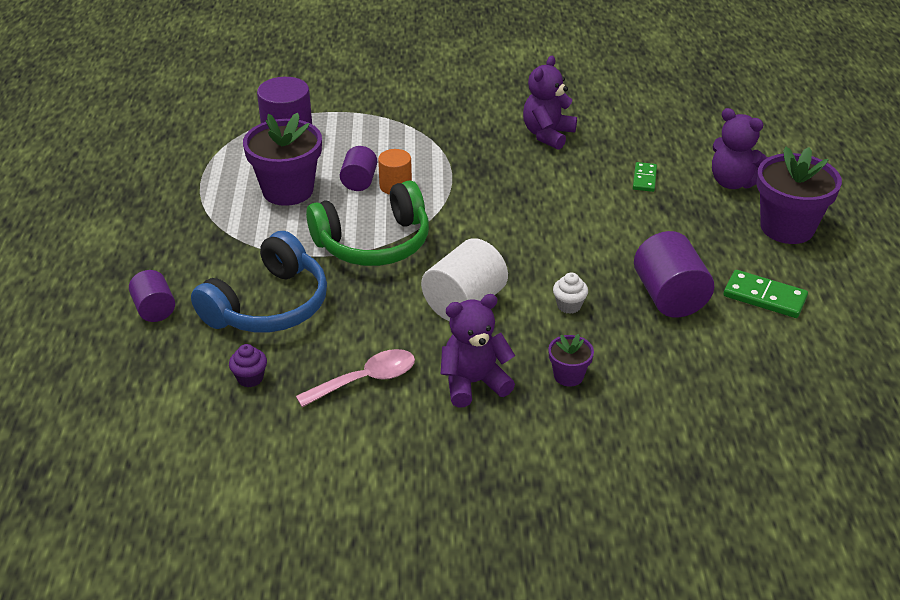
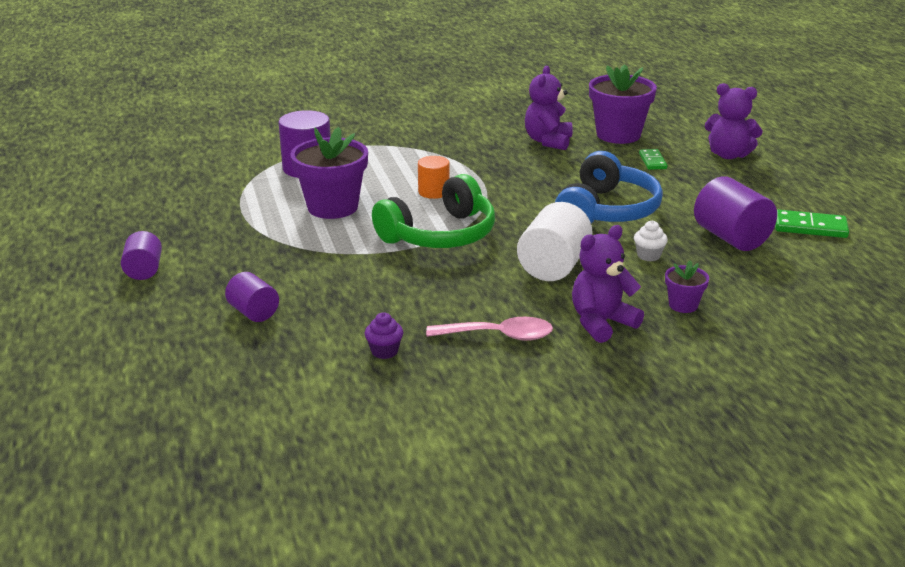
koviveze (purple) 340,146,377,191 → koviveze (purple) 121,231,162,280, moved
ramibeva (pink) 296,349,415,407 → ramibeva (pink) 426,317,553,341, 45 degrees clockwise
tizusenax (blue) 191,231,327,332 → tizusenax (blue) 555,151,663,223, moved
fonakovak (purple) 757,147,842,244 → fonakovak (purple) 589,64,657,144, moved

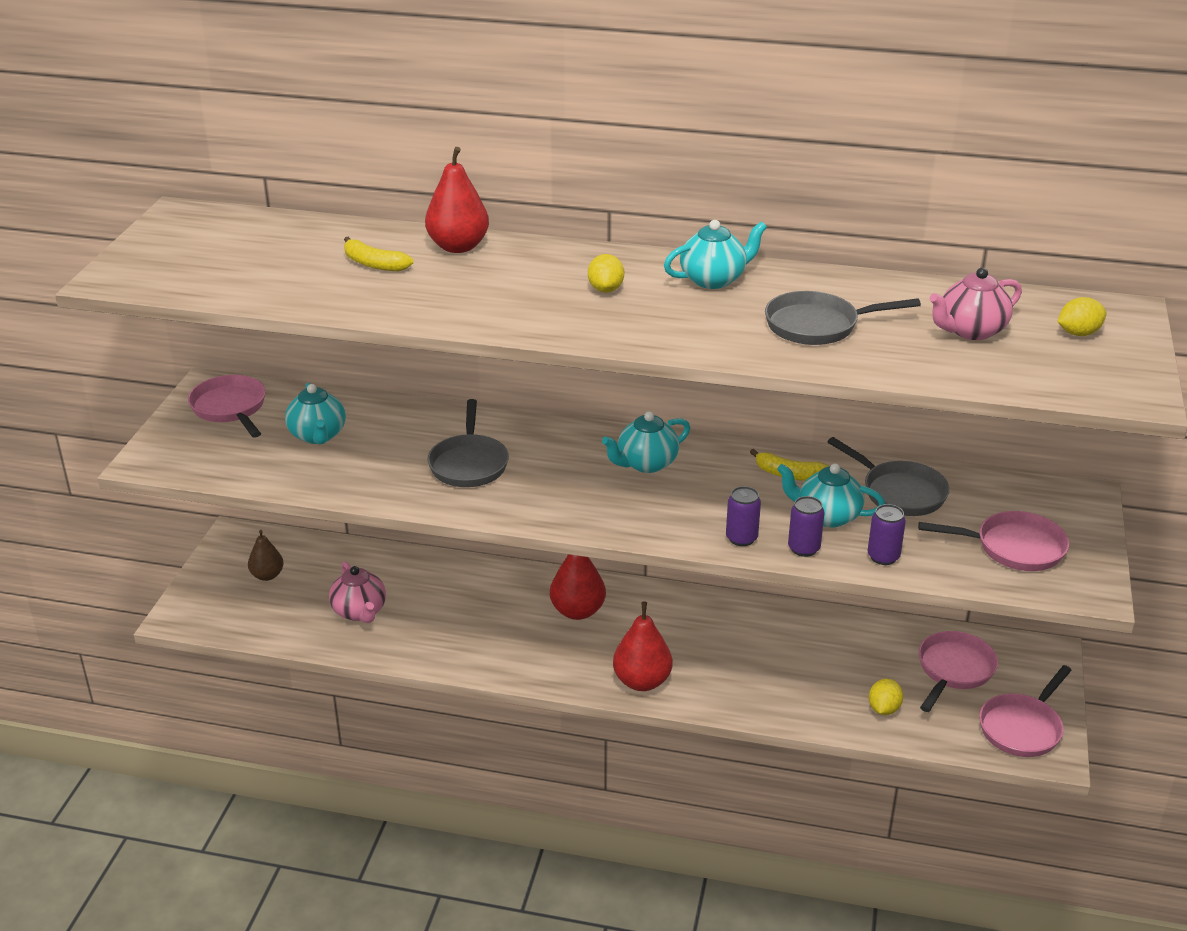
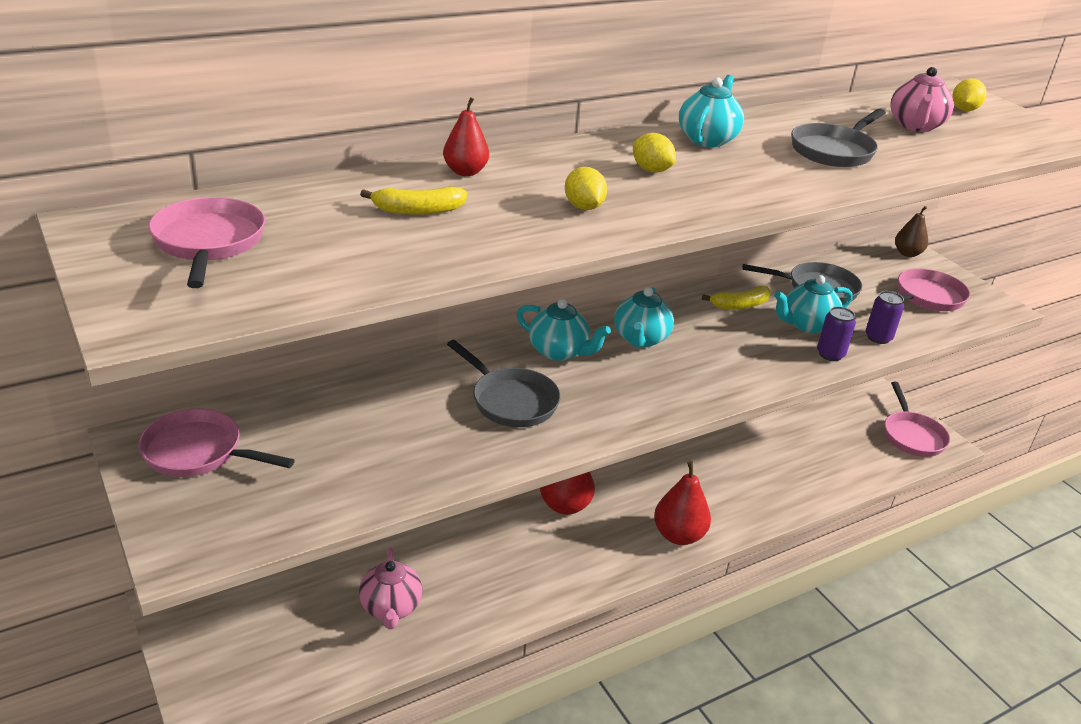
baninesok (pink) 919,631,998,712 → baninesok (pink) 148,197,265,288, moved
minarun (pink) 329,561,386,623 → minarun (pink) 359,547,422,629, 60 degrees clockwise
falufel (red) 425,147,489,253 → falufel (red) 443,97,489,176, x0.64
minarun (turquoise) 285,383,346,445 → minarun (turquoise) 517,299,611,361, moved
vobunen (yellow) 869,679,903,715 → vobunen (yellow) 565,167,607,210, moved
falufel (brown) 248,530,284,581 → falufel (brown) 895,206,928,257, moved
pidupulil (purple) 726,486,761,546 → -

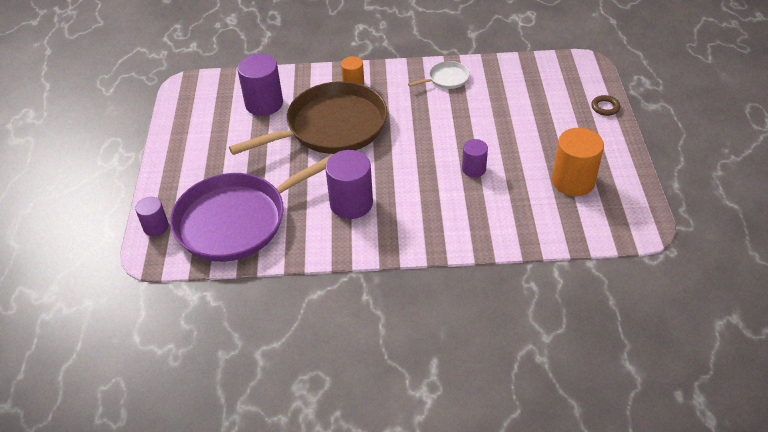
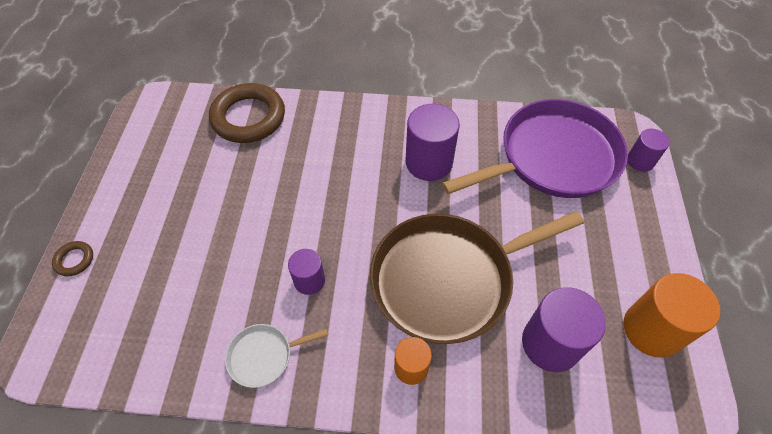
- → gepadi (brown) 209,83,285,143
koviveze (purple) 462,139,488,177 → koviveze (purple) 288,249,325,295, moved
koviveze (orange) 552,128,604,196 → koviveze (orange) 624,273,720,358, moved

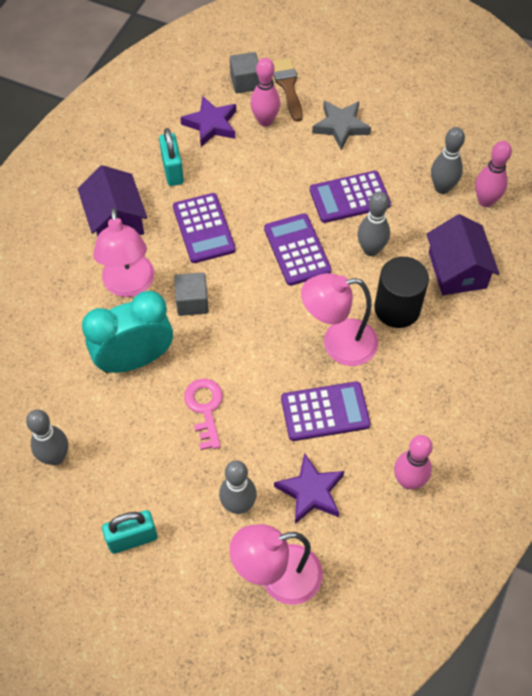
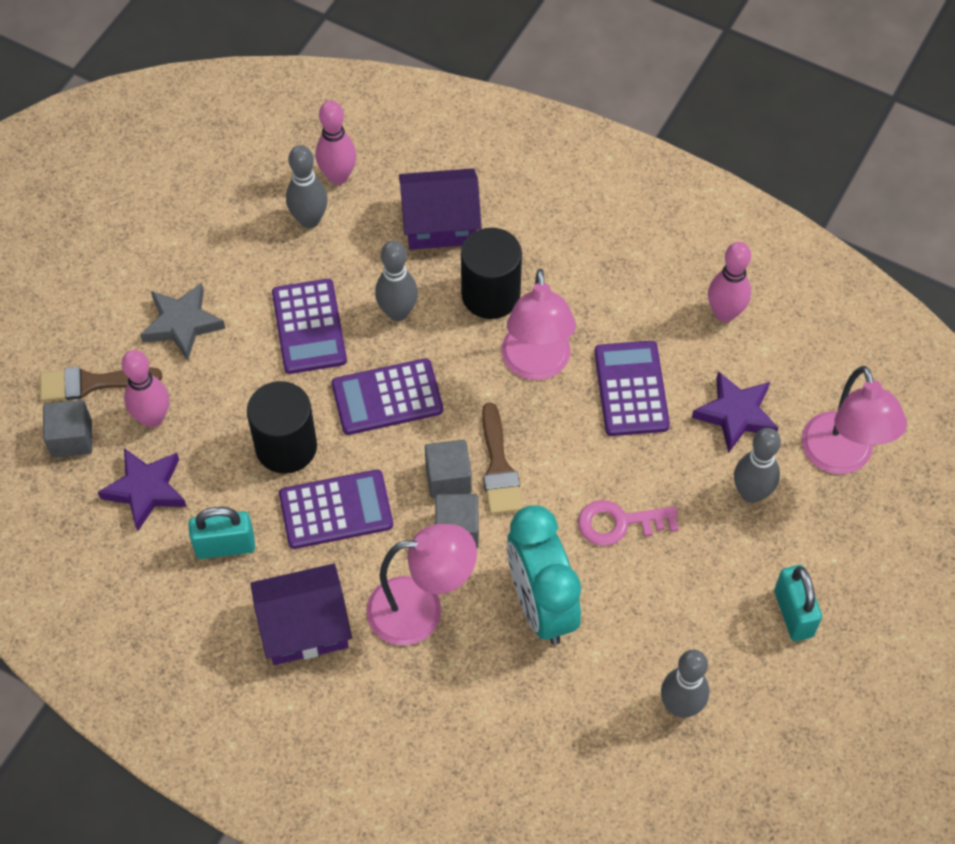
- → koviveze (black) 247,381,317,474
- → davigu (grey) 425,440,472,498
- → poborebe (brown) 482,402,522,514

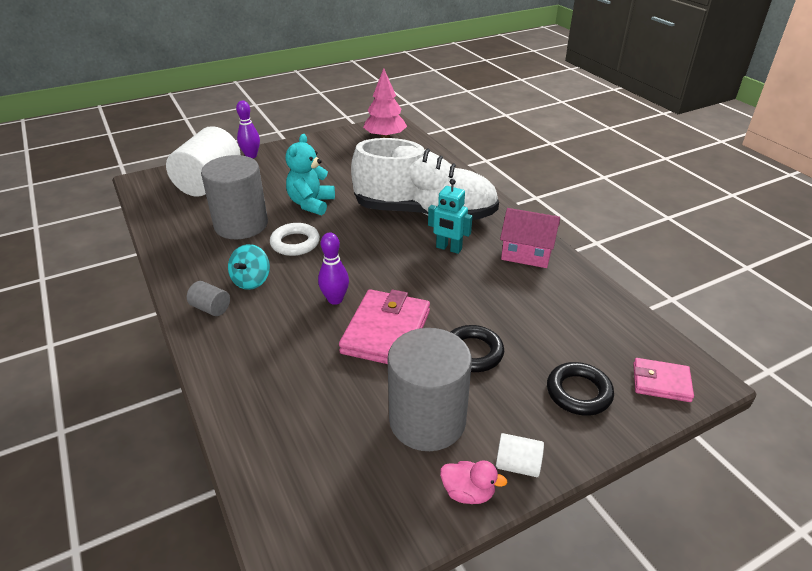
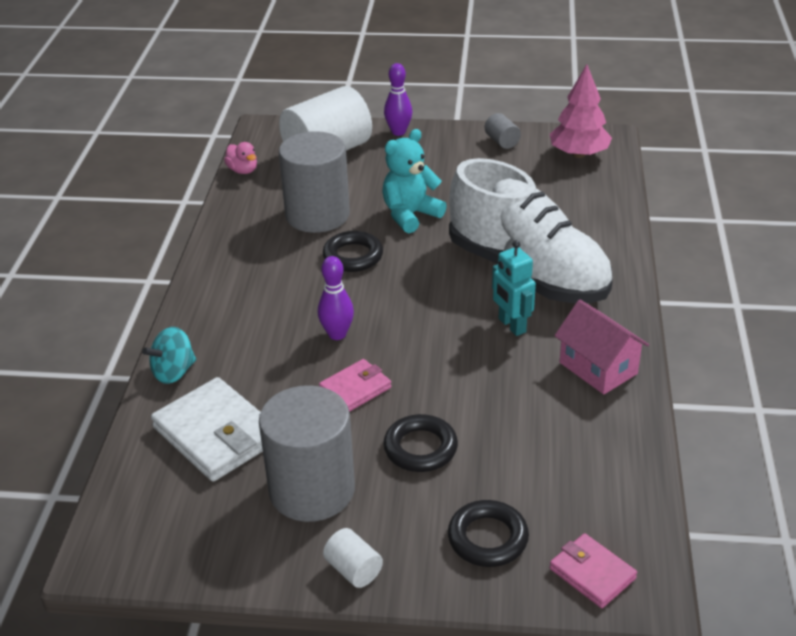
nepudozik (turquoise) 228,244,270,290 → nepudozik (turquoise) 142,327,196,384, moved
- → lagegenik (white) 151,377,263,482
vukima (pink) 440,460,507,504 → vukima (pink) 224,142,257,174, moved
lagegenik (pink) 339,289,430,364 → lagegenik (pink) 319,359,391,412, x0.57
gepadi (white) 270,223,320,256 → gepadi (black) 323,231,383,272
koviveze (grey) 187,281,230,316 → koviveze (grey) 485,113,521,149, moved

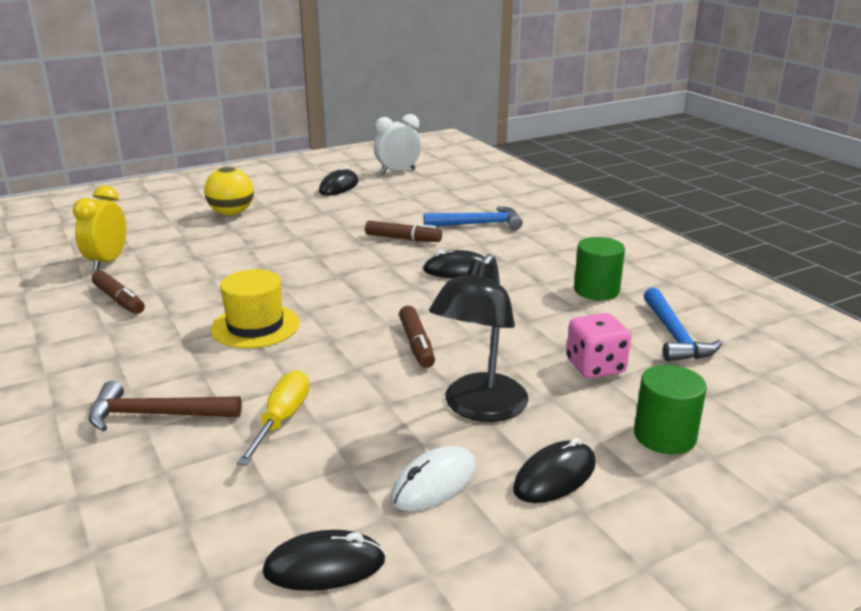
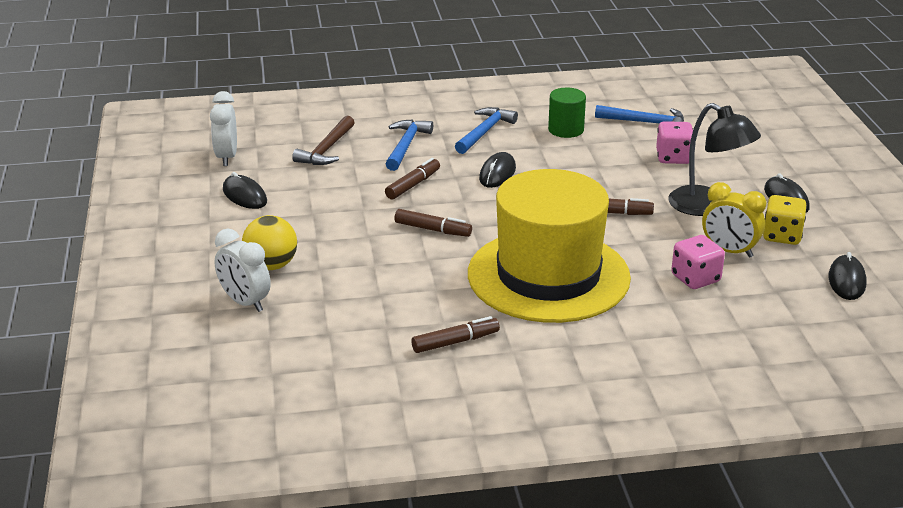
- → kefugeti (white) 215,228,271,312
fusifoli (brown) 89,381,242,432 → fusifoli (brown) 292,116,355,165, moved
- → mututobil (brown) 394,209,472,237
- → fusifoli (blue) 455,107,518,154
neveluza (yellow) 211,269,299,348 → neveluza (yellow) 468,169,631,323, x2.13
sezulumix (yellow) 237,370,309,466 → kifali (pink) 671,235,725,289
kefugeti (yellow) 73,186,126,271 → kefugeti (yellow) 702,182,766,258, moved
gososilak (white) 390,446,477,511 → kifali (yellow) 763,195,807,245
koviveze (green) 634,365,707,454 → -

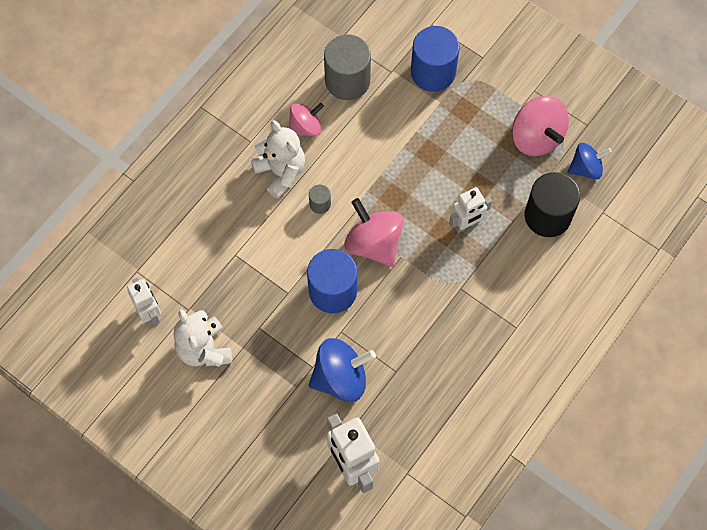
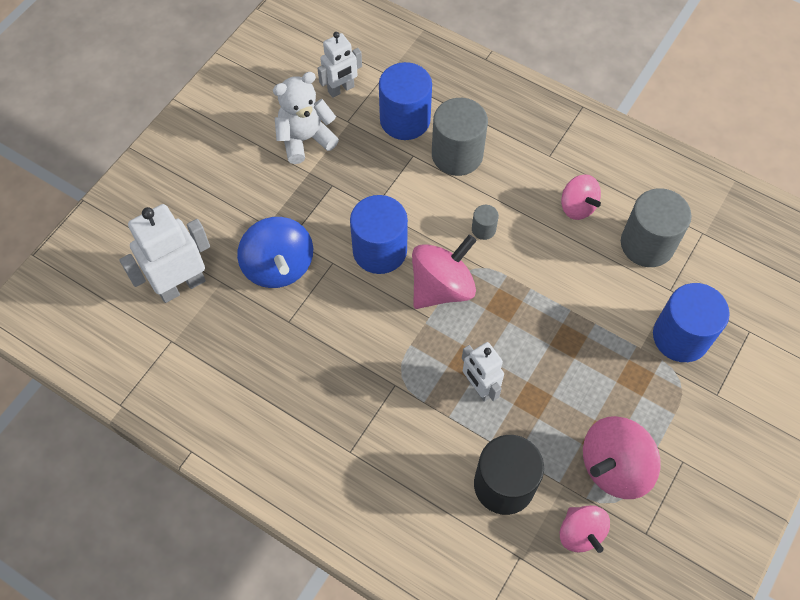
- → koviveze (blue) 379,62,432,140
- → koviveze (grey) 432,98,488,176
nepudozik (blue) 568,143,612,180 → nepudozik (pink) 560,505,610,553
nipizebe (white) 251,120,305,199 → -

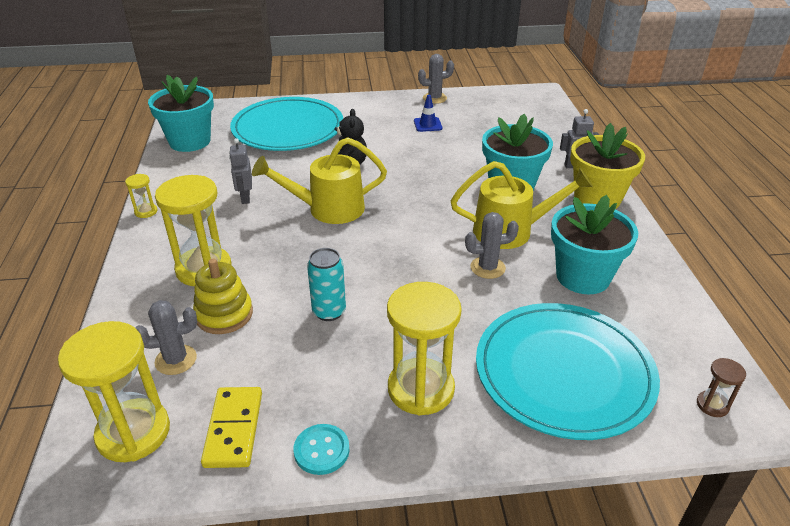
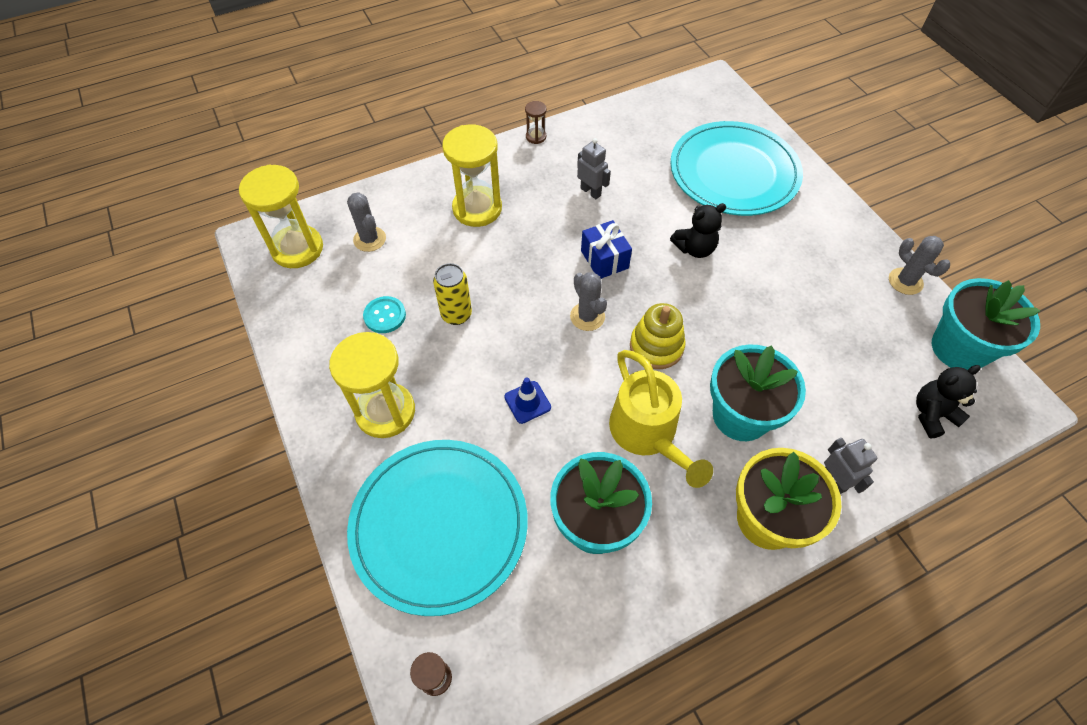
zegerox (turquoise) 293,424,349,475 → zegerox (turquoise) 363,296,406,333, moved
pidupulil (turquoise) 307,248,346,321 → pidupulil (yellow) 433,263,472,325
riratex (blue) 414,95,442,132 → riratex (blue) 504,378,551,424, moved
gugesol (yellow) 125,174,158,218 → gugesol (brown) 525,101,547,144
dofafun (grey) 465,212,519,279 → dofafun (grey) 570,272,607,331, moved
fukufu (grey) 229,138,252,204 → fukufu (grey) 577,138,611,199, 75 degrees clockwise
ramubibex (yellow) 252,137,387,224 → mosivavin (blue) 581,220,632,279
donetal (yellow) 193,259,253,334 → donetal (yellow) 630,303,686,369, moved
- → nipizebe (black) 916,365,980,439
fonakovak (turquoise) 148,75,214,152 → fonakovak (turquoise) 932,278,1040,370, moved
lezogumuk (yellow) 201,387,262,468 → -

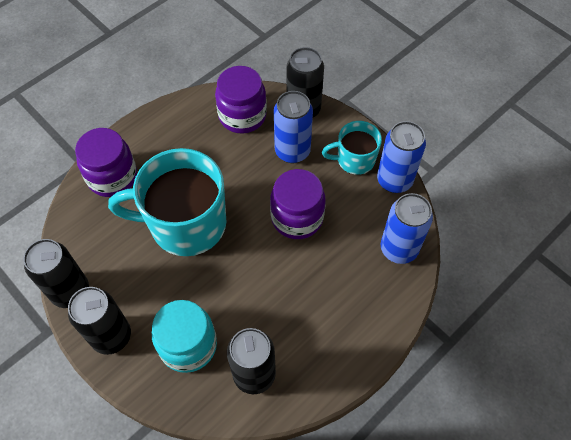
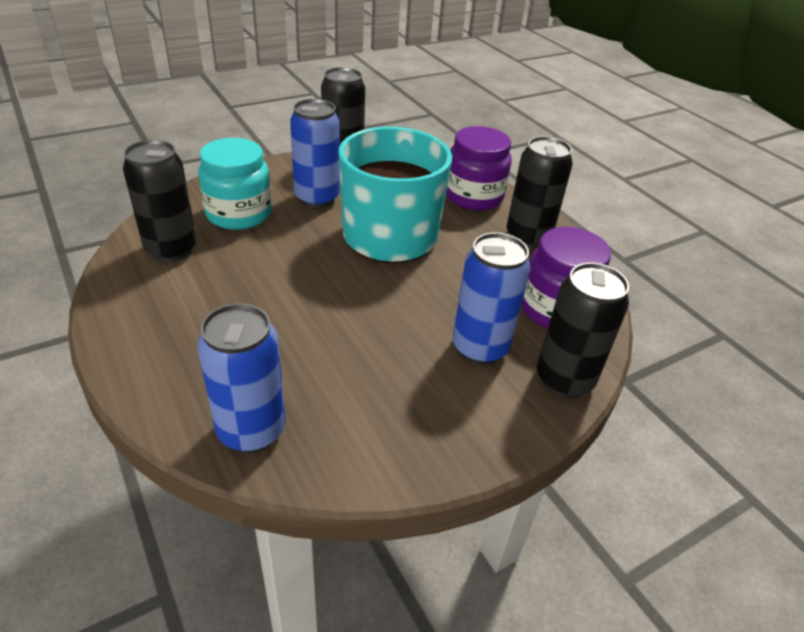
pidupulil (blue) 377,121,426,193 → pidupulil (blue) 290,99,340,208, moved
pidupulil (black) 68,287,131,355 → pidupulil (black) 507,136,573,248, moved
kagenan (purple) 270,169,326,239 → -
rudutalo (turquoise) 322,121,382,175 → -

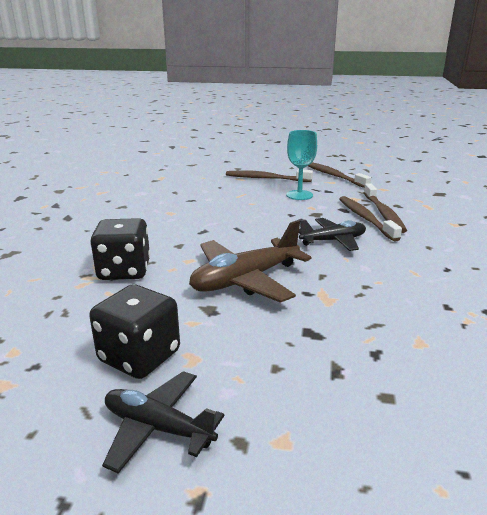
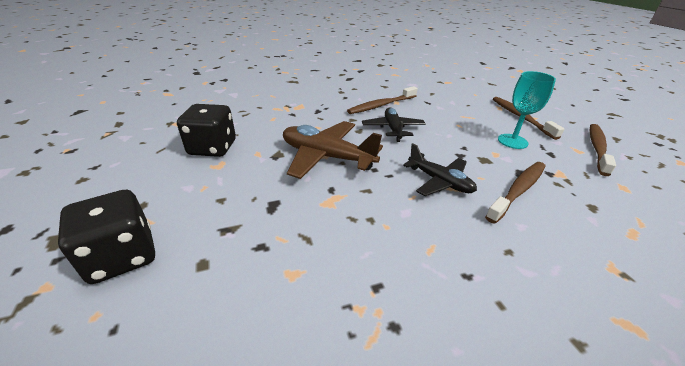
kifali (black) 90,218,150,280 → kifali (black) 58,190,155,284, moved
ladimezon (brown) 364,183,407,233 → ladimezon (brown) 347,86,418,114, moved
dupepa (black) 102,371,224,473 → dupepa (black) 362,108,426,142, moved

